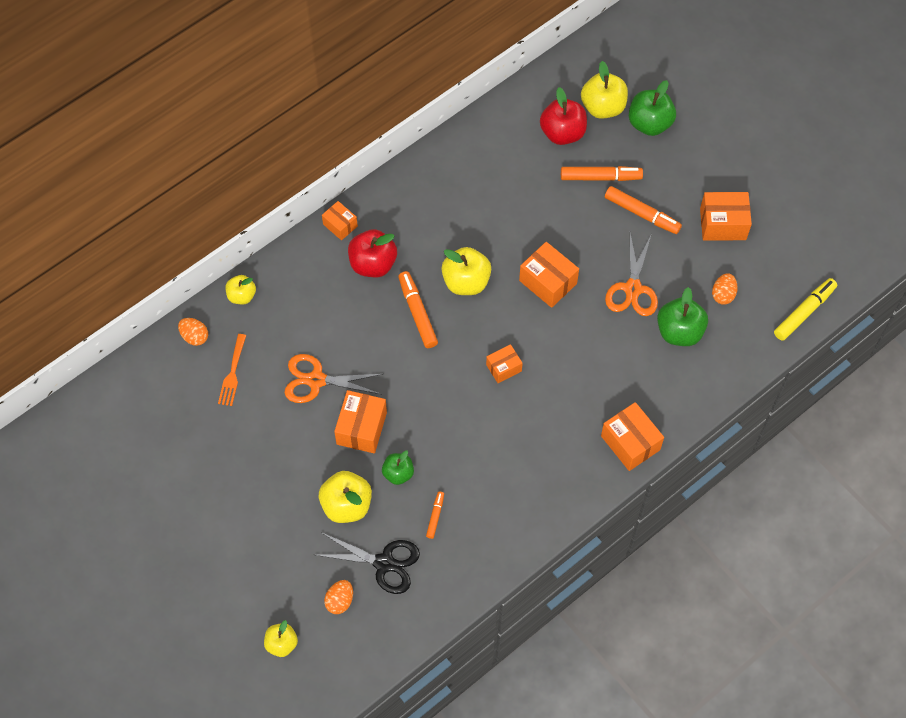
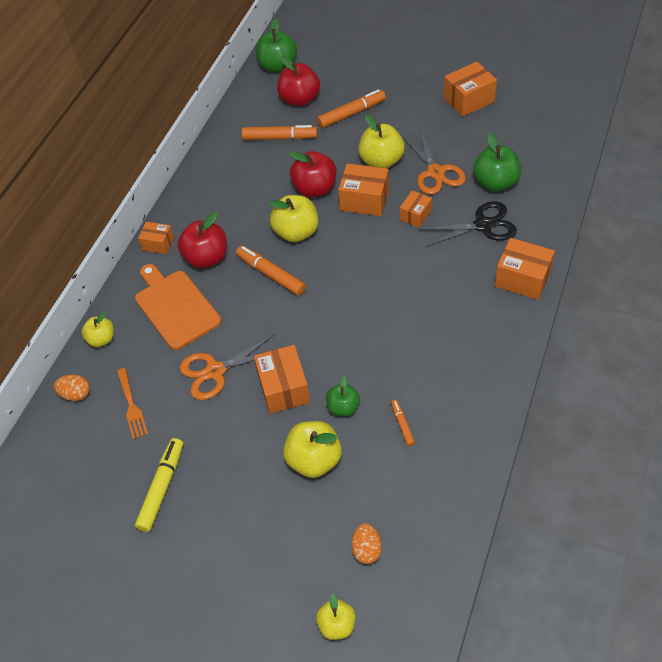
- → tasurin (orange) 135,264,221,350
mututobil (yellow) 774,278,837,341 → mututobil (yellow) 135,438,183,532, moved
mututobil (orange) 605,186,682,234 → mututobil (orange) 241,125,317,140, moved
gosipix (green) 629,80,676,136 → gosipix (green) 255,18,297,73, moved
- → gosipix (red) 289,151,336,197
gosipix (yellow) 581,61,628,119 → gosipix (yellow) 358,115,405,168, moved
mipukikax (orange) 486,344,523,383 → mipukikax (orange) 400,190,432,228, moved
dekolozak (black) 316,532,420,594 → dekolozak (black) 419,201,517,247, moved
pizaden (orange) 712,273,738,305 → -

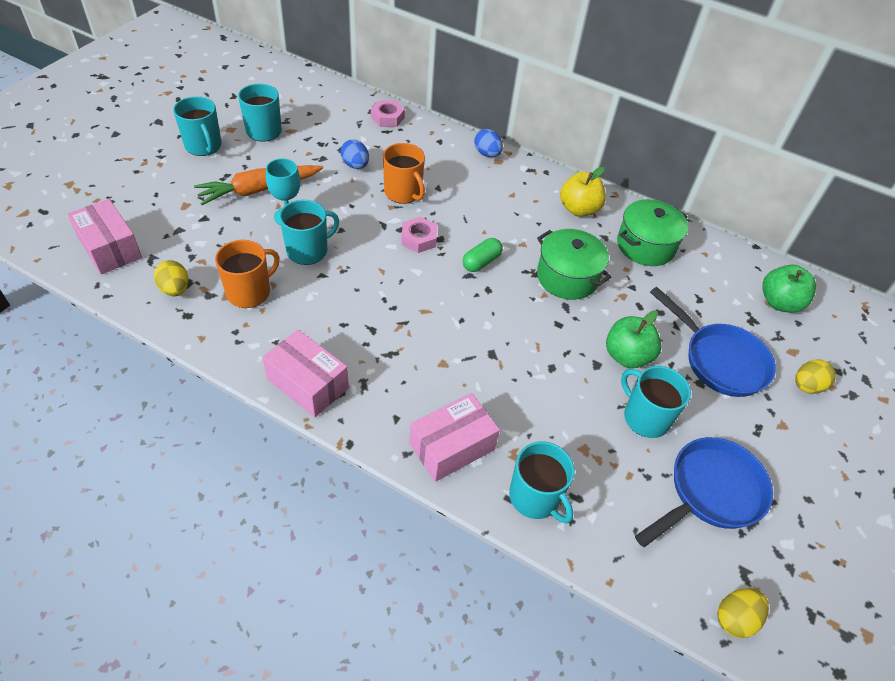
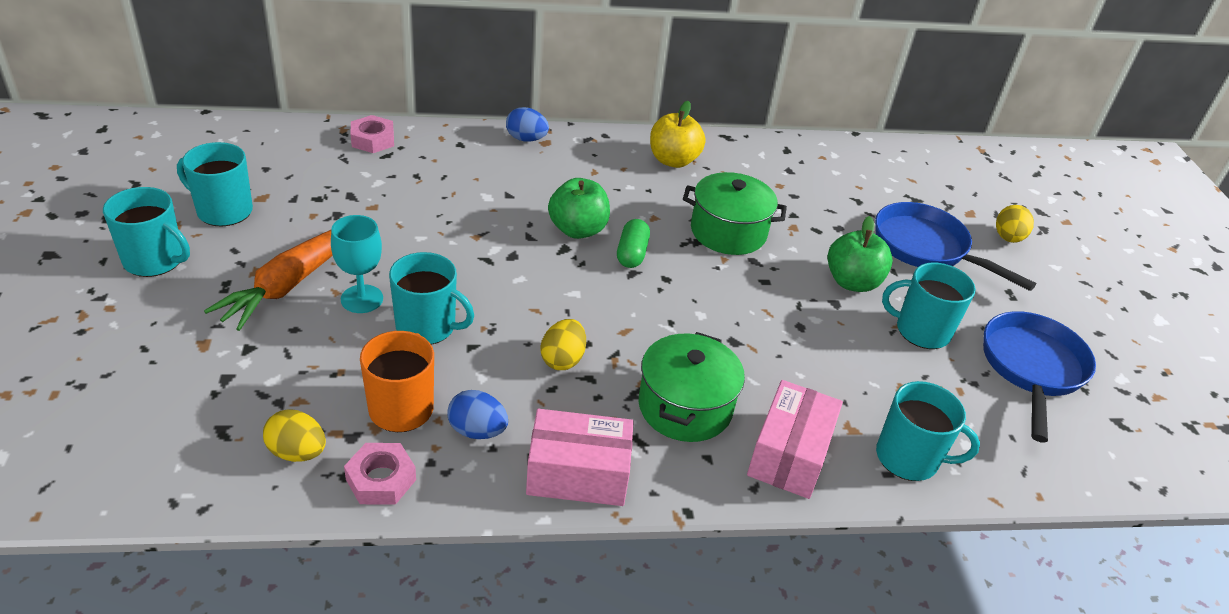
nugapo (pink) 401,217,437,253 → nugapo (pink) 344,443,416,504, moved
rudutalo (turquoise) 279,200,339,265 → rudutalo (turquoise) 389,252,474,345, 90 degrees clockwise
pizaden (blue) 340,139,369,169 → pizaden (blue) 447,390,508,439, moved
pizaden (yellow) 717,588,769,638 → pizaden (yellow) 540,319,586,370, moved
gosipix (green) 762,265,816,313 → gosipix (green) 548,178,610,239, moved
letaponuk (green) 617,199,688,266 → letaponuk (green) 639,332,745,442, moved
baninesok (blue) 650,287,776,397 → baninesok (blue) 875,202,1036,291, 150 degrees counterclockwise
mipukikax (pink) 67,199,142,274 → -
rudutalo (orange) 383,143,425,204 → -

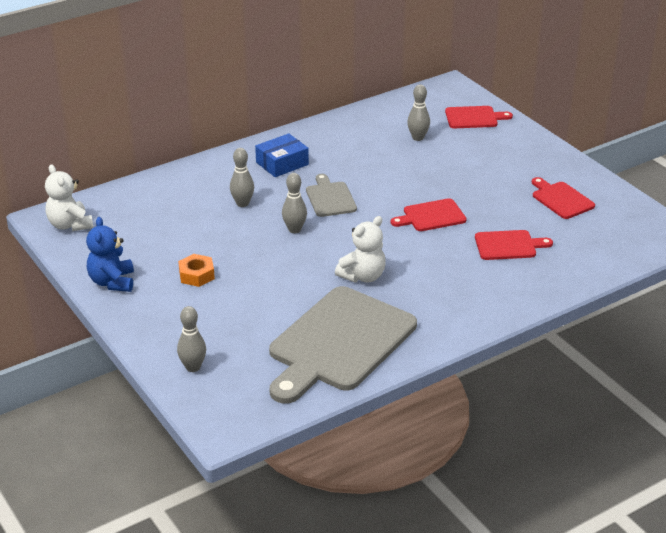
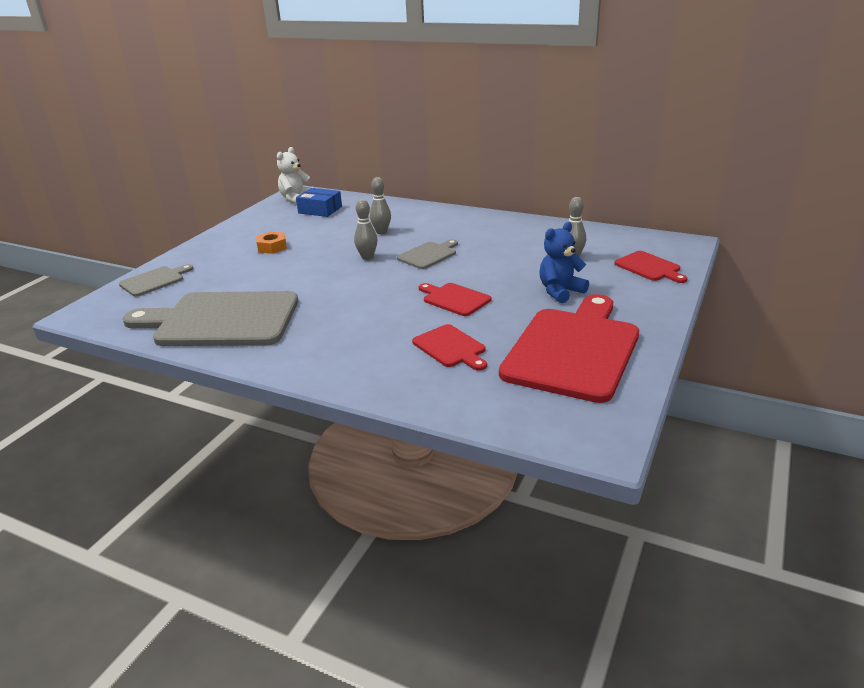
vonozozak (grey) 177,306,206,372 → tasurin (grey) 119,264,193,297
mipukikax (blue) 255,133,309,177 → mipukikax (blue) 296,188,342,217, moved
tasurin (red) 532,177,595,219 → tasurin (red) 499,294,639,403, x2.13
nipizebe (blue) 86,217,134,292 → nipizebe (blue) 539,222,589,303, moved
nipizebe (white) 335,216,386,282 → -

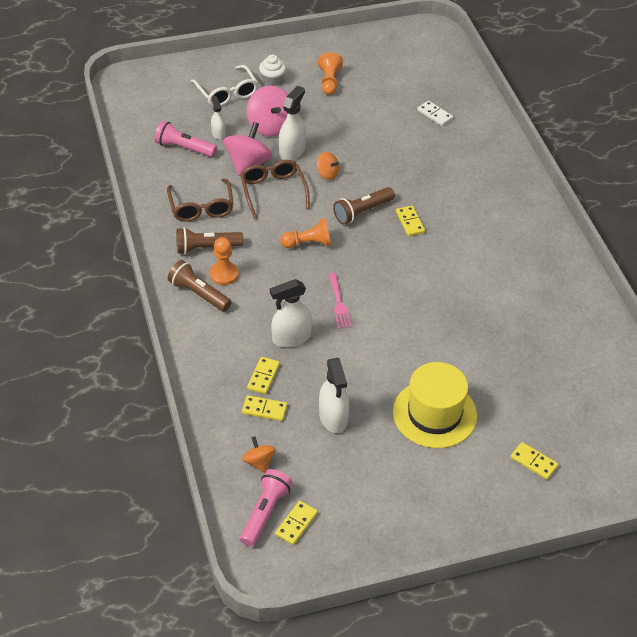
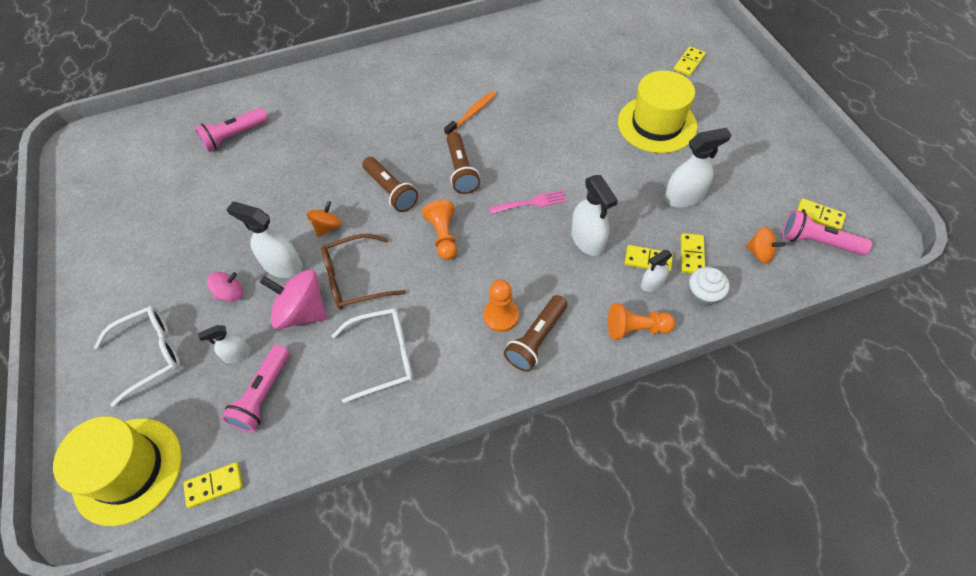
- → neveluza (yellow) 53,416,182,526
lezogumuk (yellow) 396,206,425,236 → lezogumuk (yellow) 183,462,243,508, moved
lezogumuk (white) 417,101,453,126 → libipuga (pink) 195,108,268,152
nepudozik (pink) 247,86,289,137 → nepudozik (pink) 207,272,243,301, x0.56
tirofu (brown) 167,178,234,222 → tirofu (white) 331,308,413,403
- → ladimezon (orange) 444,91,496,136
libipuga (brown) 176,227,243,254 → libipuga (brown) 447,132,480,194, moved
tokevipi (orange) 318,52,343,95 → tokevipi (orange) 608,303,675,340, moved
- → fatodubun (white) 641,250,672,292
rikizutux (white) 259,55,286,86 → rikizutux (white) 689,267,730,307, moved
nepudozik (orange) 242,436,276,473 → nepudozik (orange) 746,227,786,264, 120 degrees counterclockwise

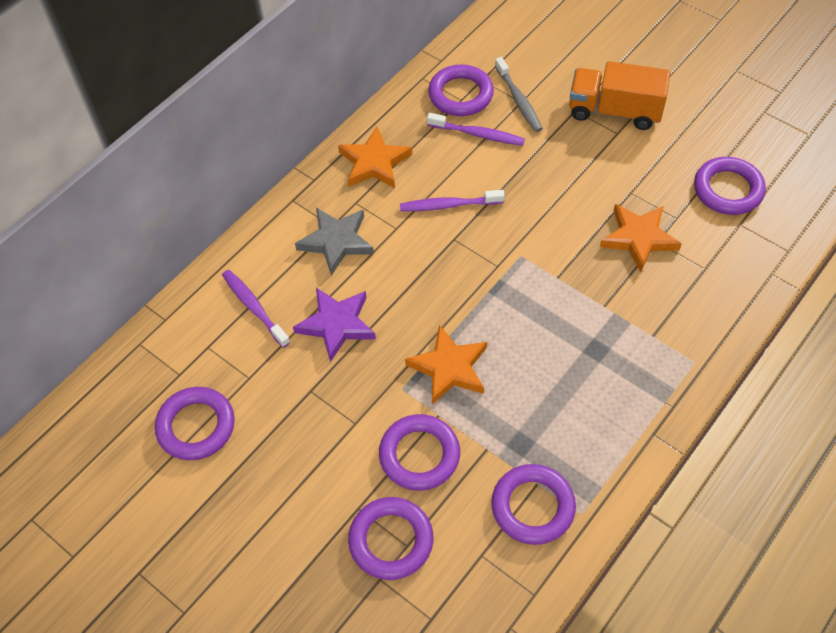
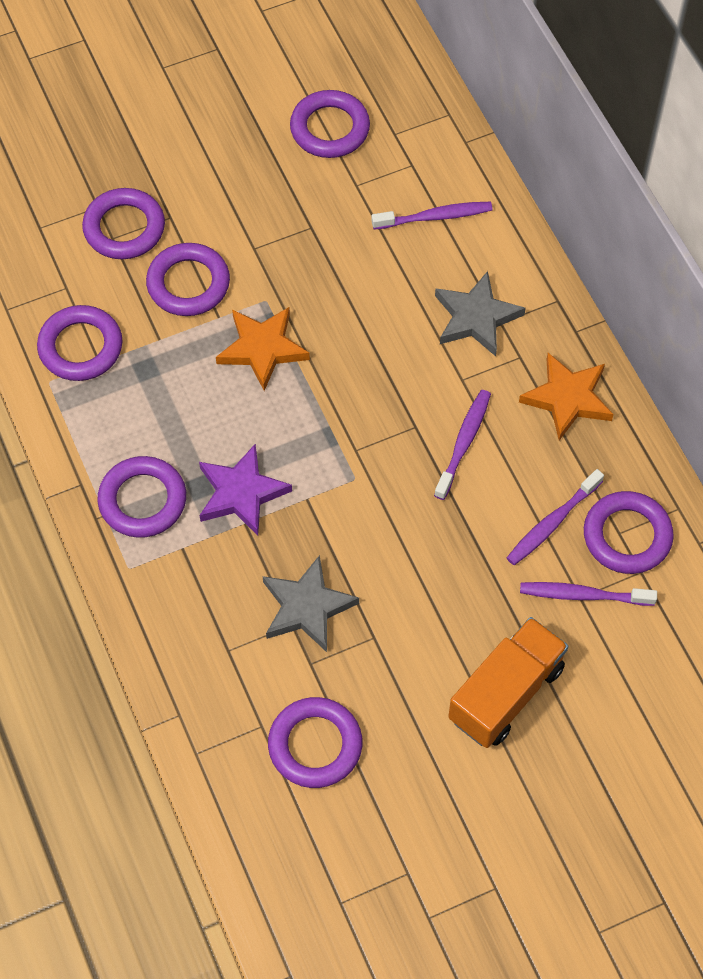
- → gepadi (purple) 98,456,186,538
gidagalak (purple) 293,288,376,362 → gidagalak (purple) 199,443,292,536, moved
gidagalak (orange) 600,204,682,272 → gidagalak (grey) 263,555,359,652
ladimezon (grey) 495,57,543,132 → ladimezon (purple) 520,582,657,606

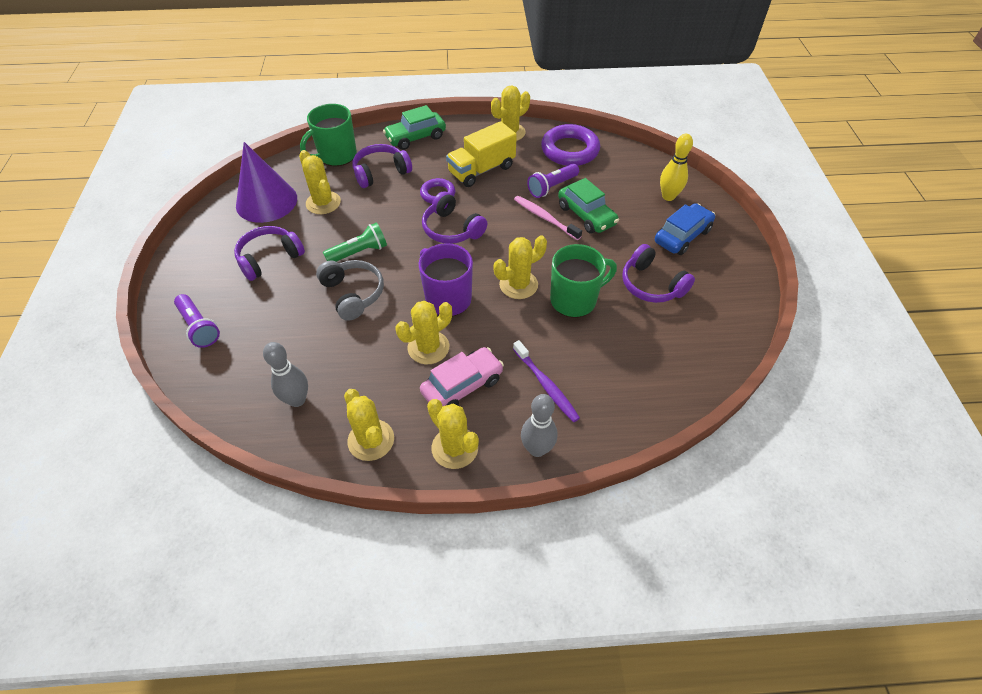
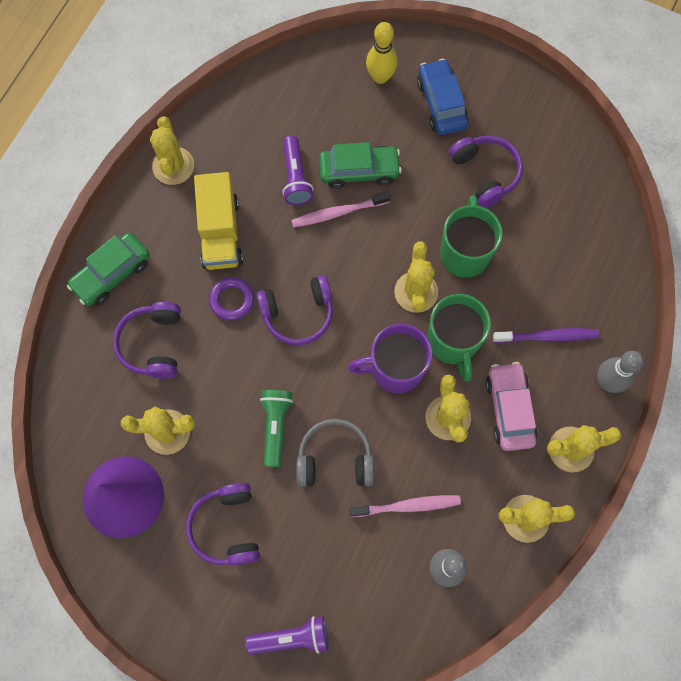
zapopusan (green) 383,105,446,150 → zapopusan (green) 67,233,150,306, 45 degrees clockwise
- → ladimezon (pink) 349,495,461,517
rudutalo (green) 300,104,357,166 → rudutalo (green) 427,294,491,381, moved
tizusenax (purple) 622,244,695,303 → tizusenax (purple) 449,136,523,208, 105 degrees counterclockwise
gepadi (purple) 541,124,600,166 → -

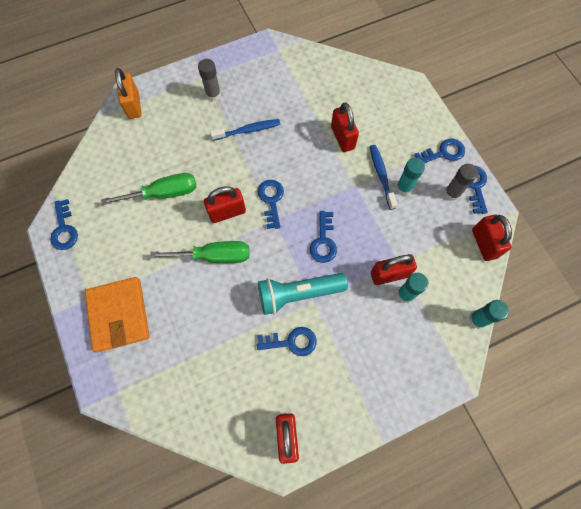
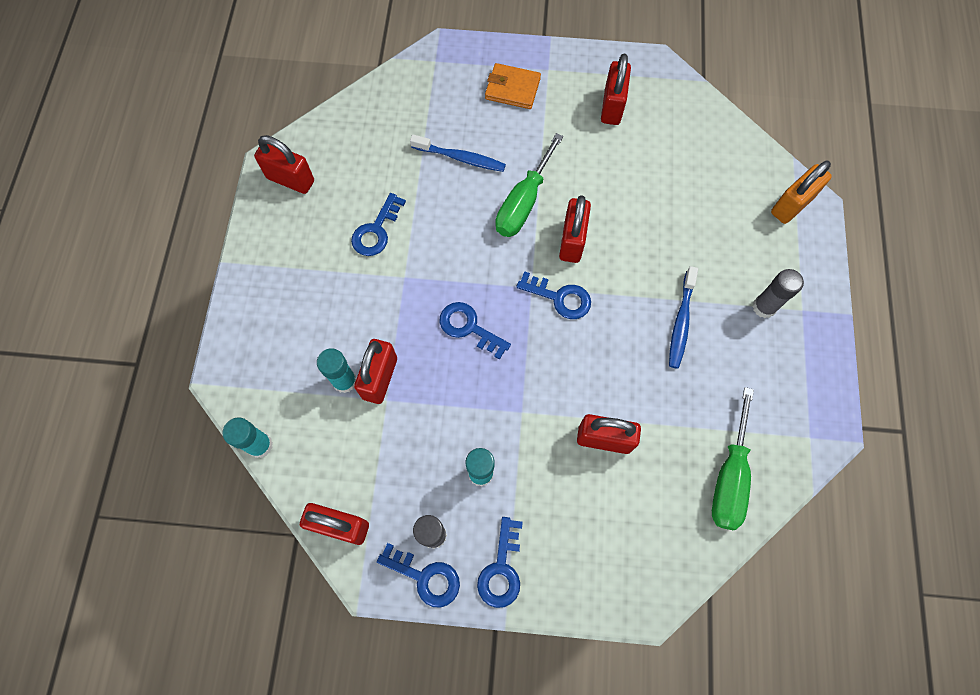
ladimezon (blue) 370,145,398,210 → ladimezon (blue) 410,134,506,172, moved
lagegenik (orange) 85,277,150,352 → lagegenik (orange) 485,63,541,109, x0.64
- → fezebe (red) 601,53,631,125
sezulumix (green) 101,173,196,205 → sezulumix (green) 712,387,754,530, moved
fezebe (orange) 115,68,142,119 → fezebe (orange) 771,161,832,224, 60 degrees counterclockwise
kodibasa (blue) 50,199,78,250 → -
libipuga (turquoise) 258,273,348,315 → -

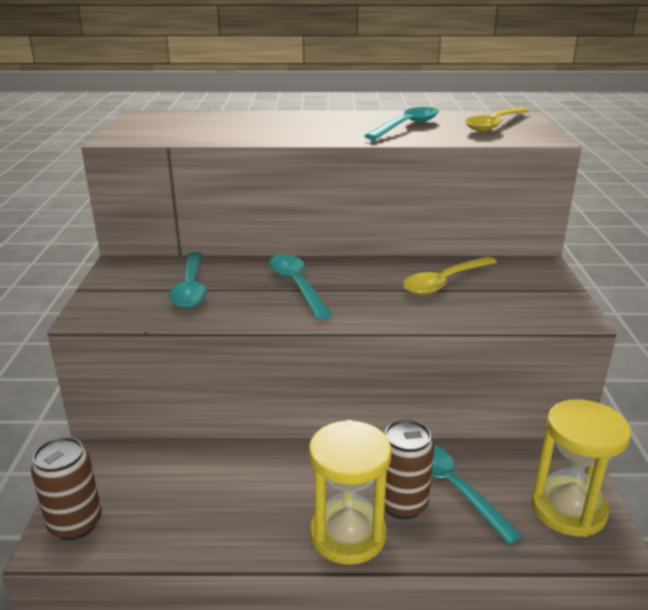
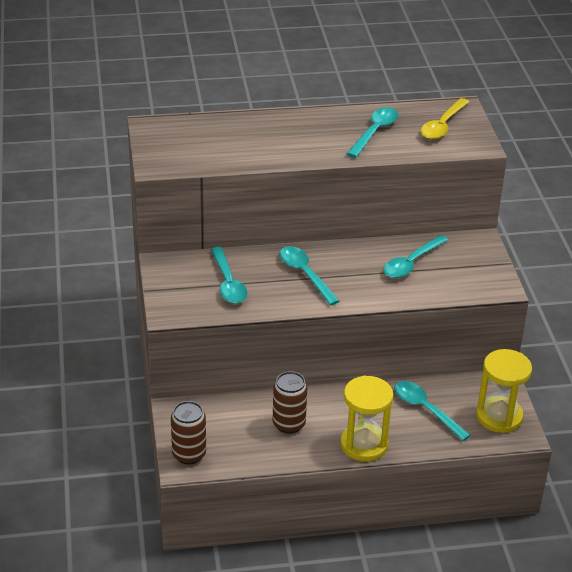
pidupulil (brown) 385,419,434,519 → pidupulil (brown) 273,371,307,434, moved
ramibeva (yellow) 403,256,497,295 → ramibeva (turquoise) 383,235,448,278

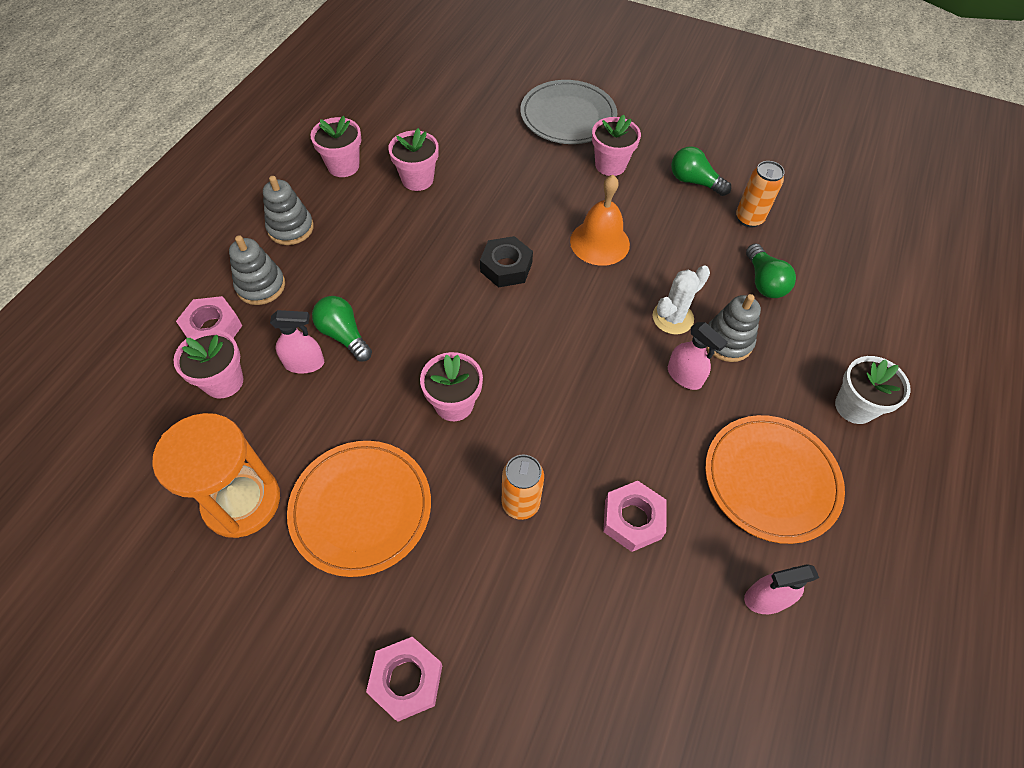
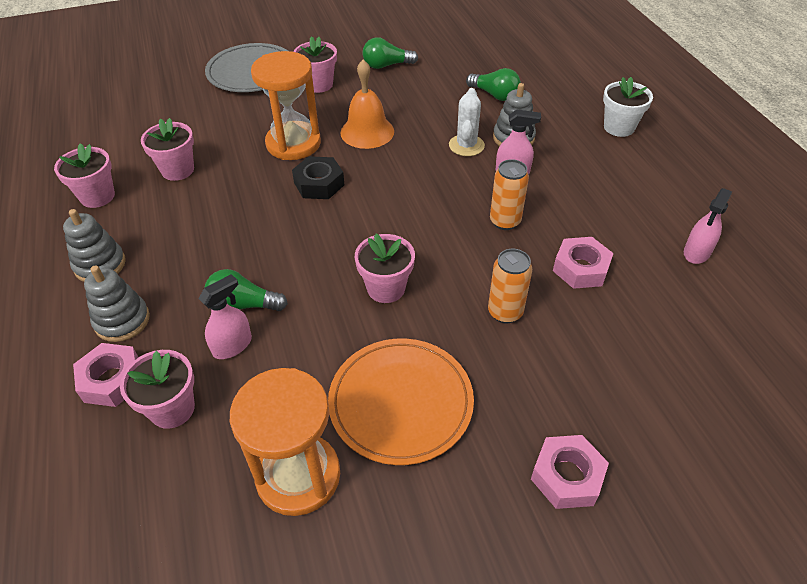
- → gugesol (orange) 251,51,321,160
pidupulil (orange) 736,161,785,228 → pidupulil (orange) 490,159,529,230, moved
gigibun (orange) 705,415,845,544 → -

